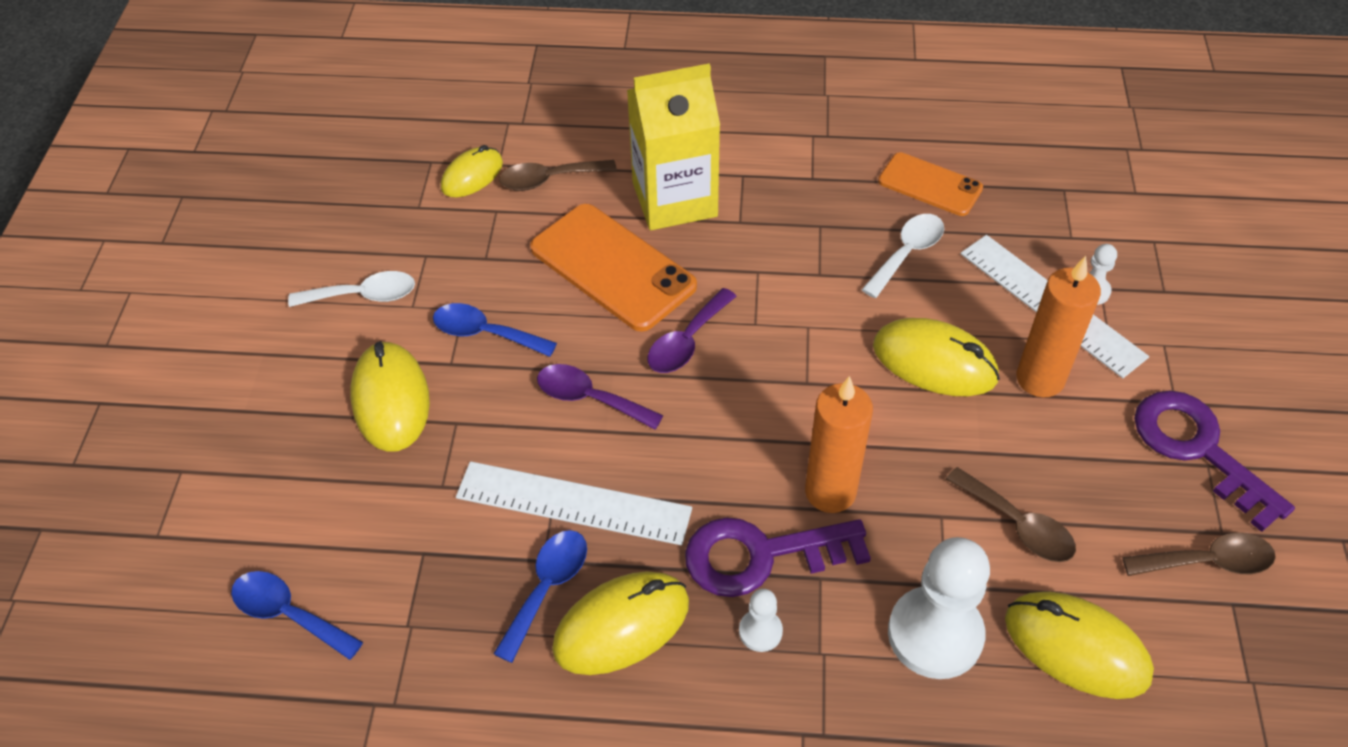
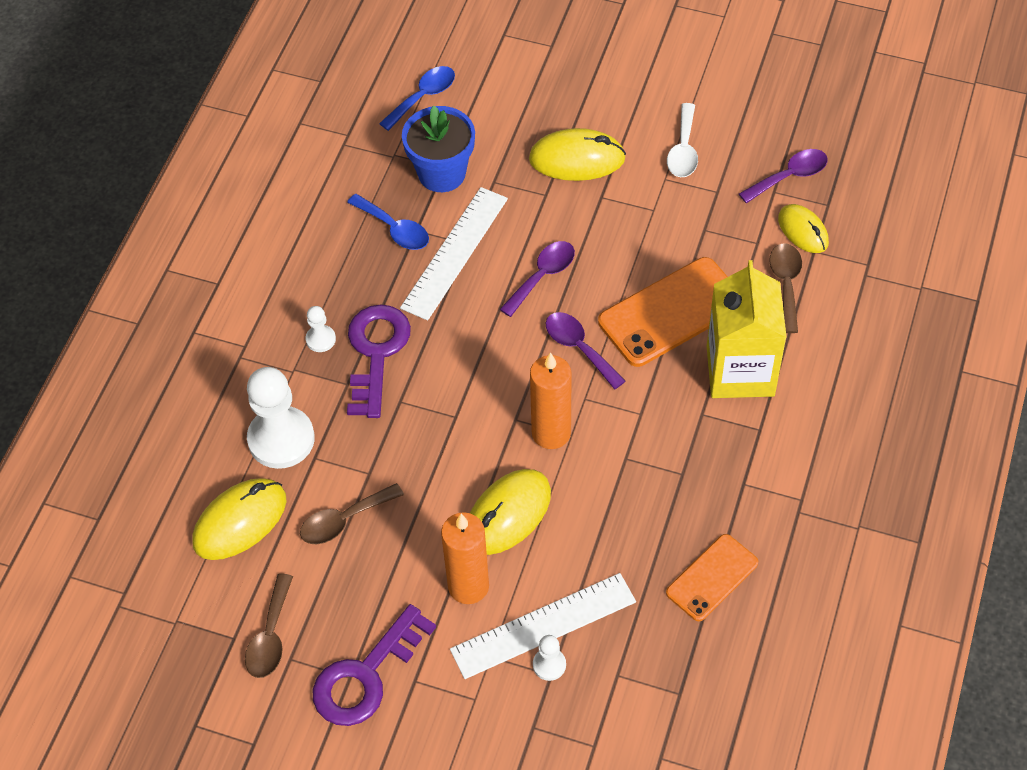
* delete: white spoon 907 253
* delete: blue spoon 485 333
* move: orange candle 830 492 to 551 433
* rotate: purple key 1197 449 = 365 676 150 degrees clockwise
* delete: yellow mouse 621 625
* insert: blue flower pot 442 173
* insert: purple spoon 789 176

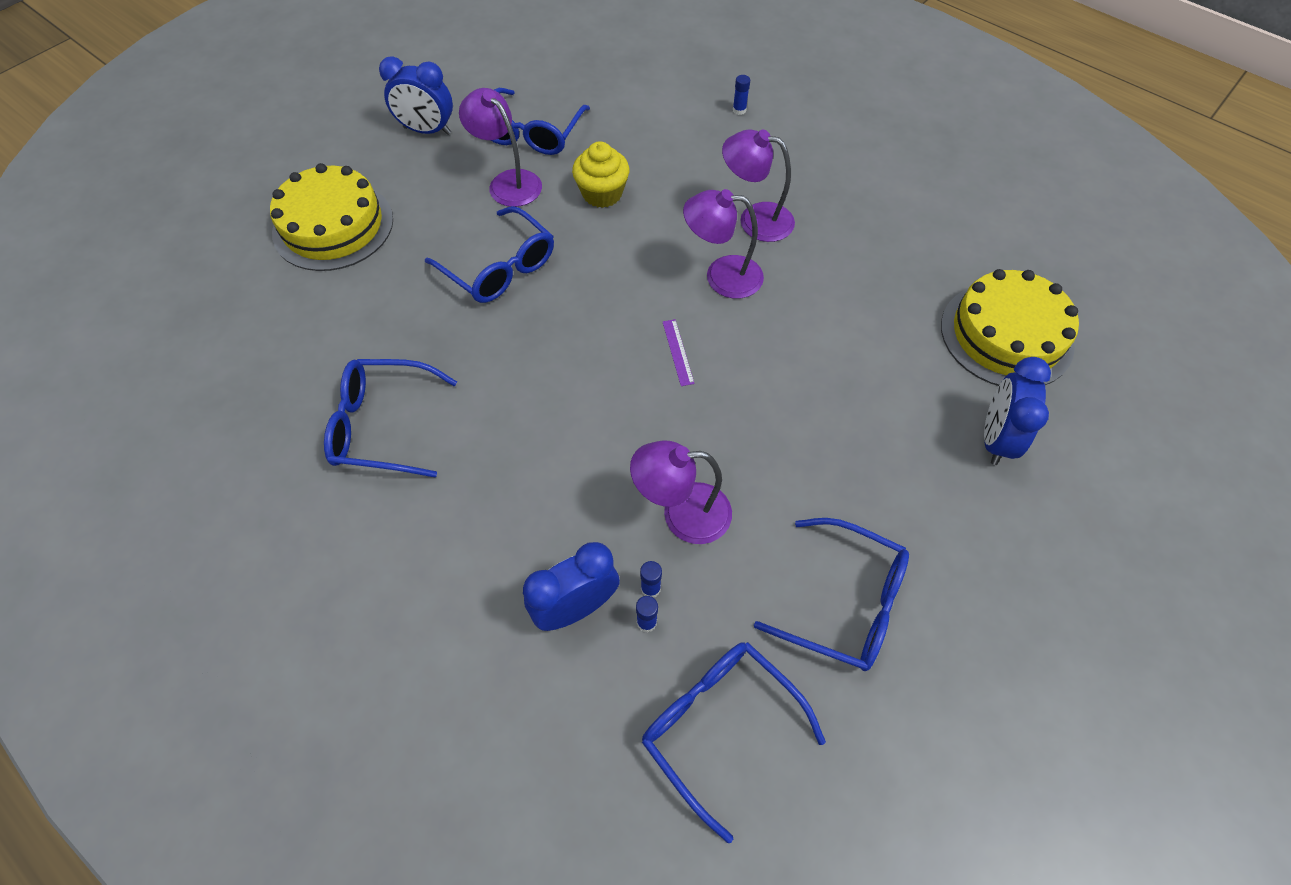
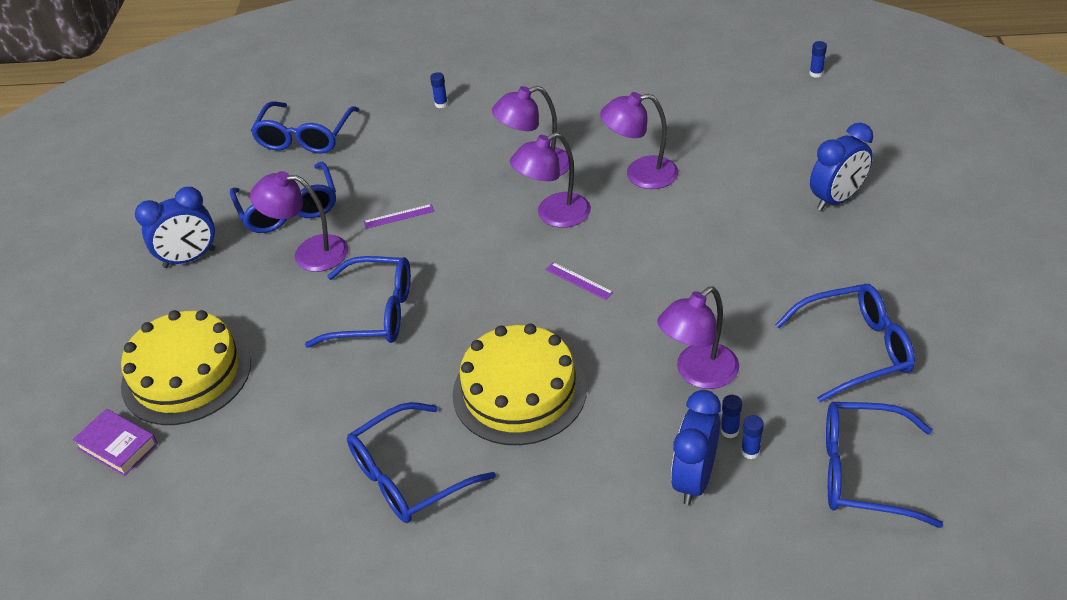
* replace: yellow cupcake 602 193 to purple ruler 398 216
* move: yellow cake 1006 335 to 519 391
* rotate: blue clock 995 439 = 836 199 105 degrees counterclockwise
* insert: blue glue stick 816 73
* insert: purple lamp 640 174
* insert: blue glasses 305 137
* insert: purple book 118 446

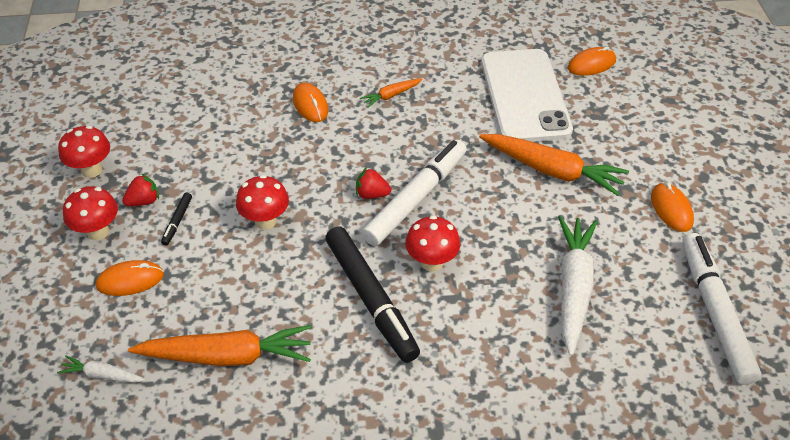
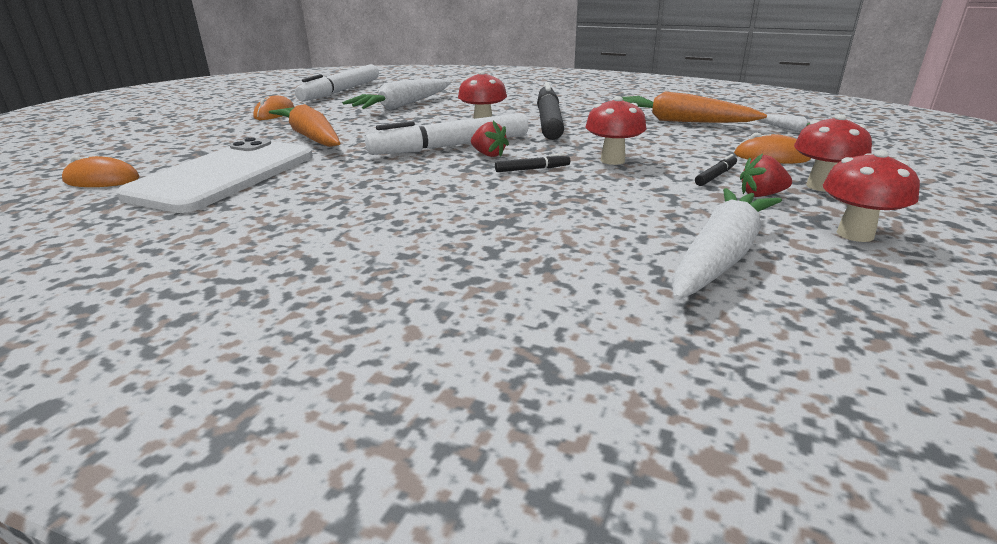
* delete: orange carrot 391 96
* delete: orange mouse 310 104
* insert: black marker 532 169
* insert: white carrot 720 256

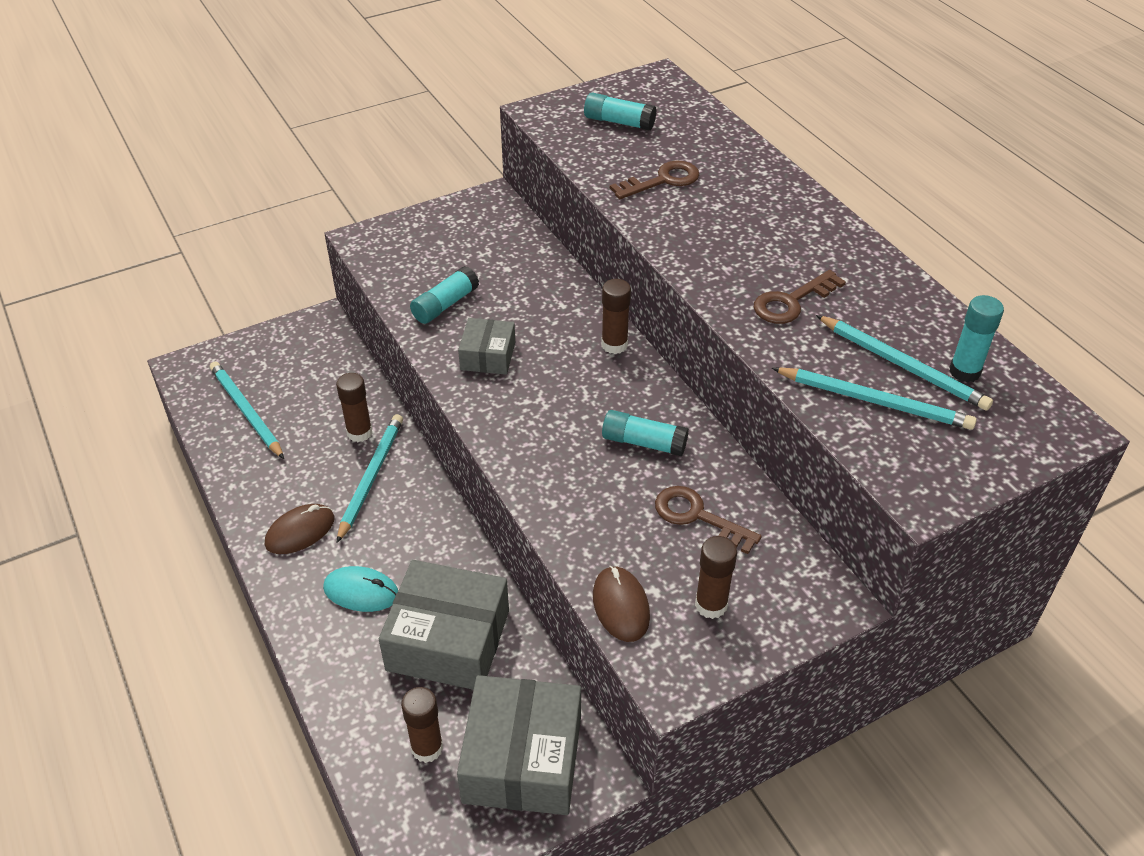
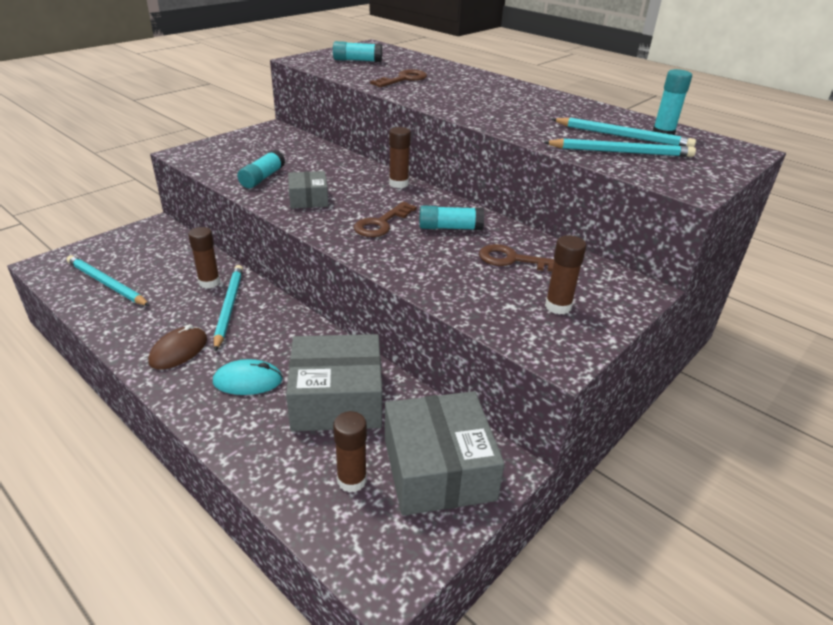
* move: brown key 791 302 to 381 224
* delete: brown mouse 621 606

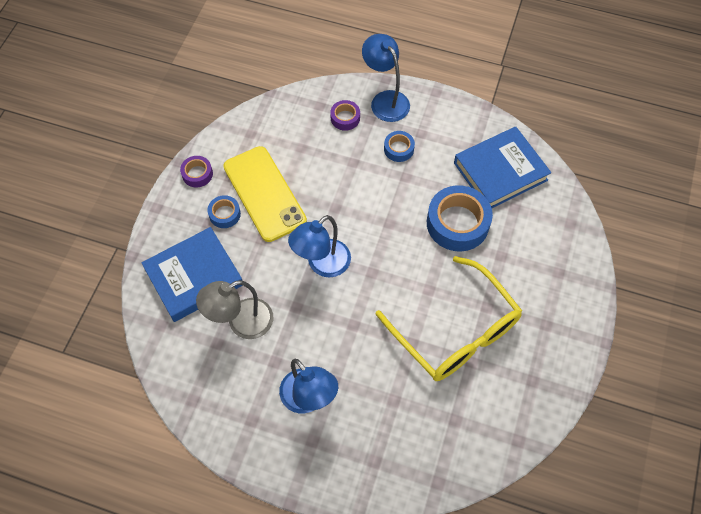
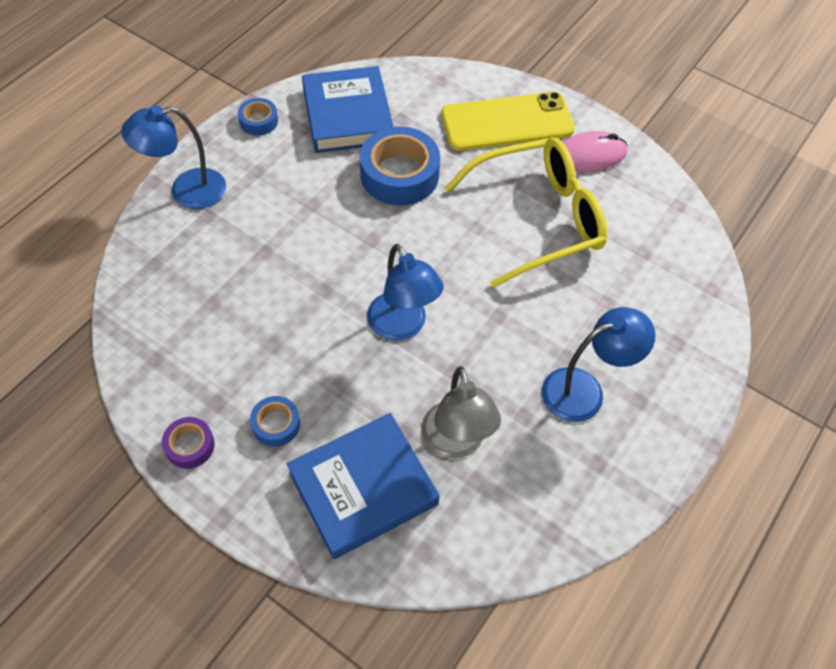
* delete: purple tape 345 118
* move: blue tape 398 149 to 259 121
* move: yellow phone 264 193 to 507 122
* rotate: blue book 194 277 = 363 488 75 degrees clockwise
* insert: pink mouse 589 155

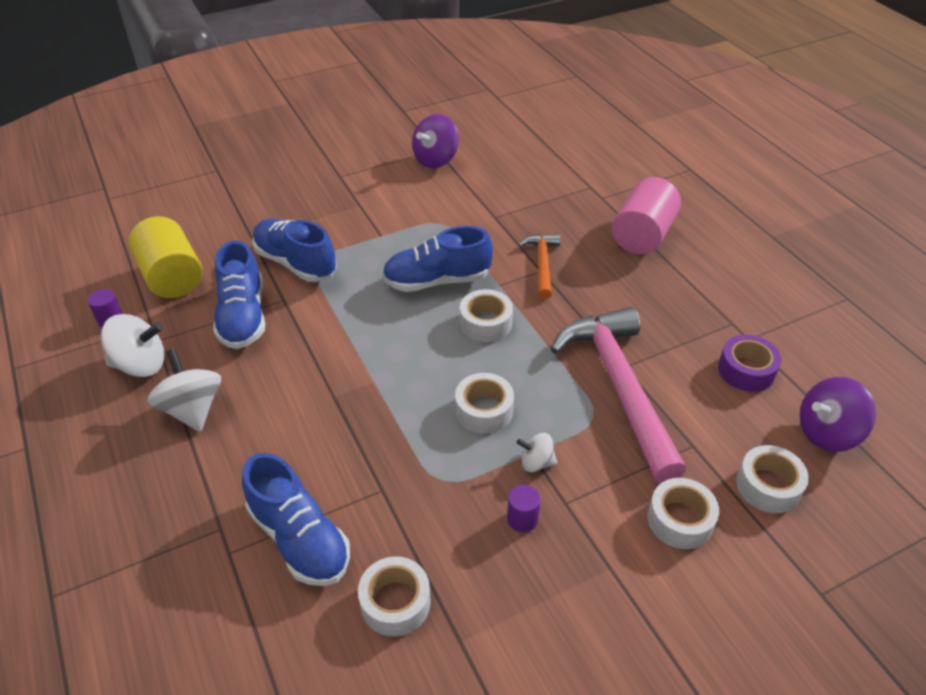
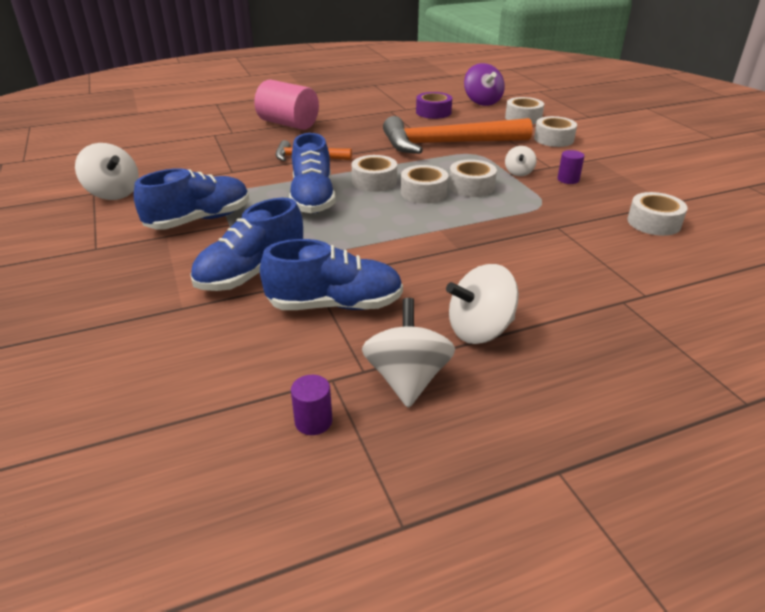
* recolor: purple spinning top 436 160 to white spinning top 113 193
* delete: yellow cylinder 172 277
* recolor: pink hammer 619 387 to orange hammer 447 144
* move: blue shoe 299 538 to 199 220
* insert: white tape 423 193

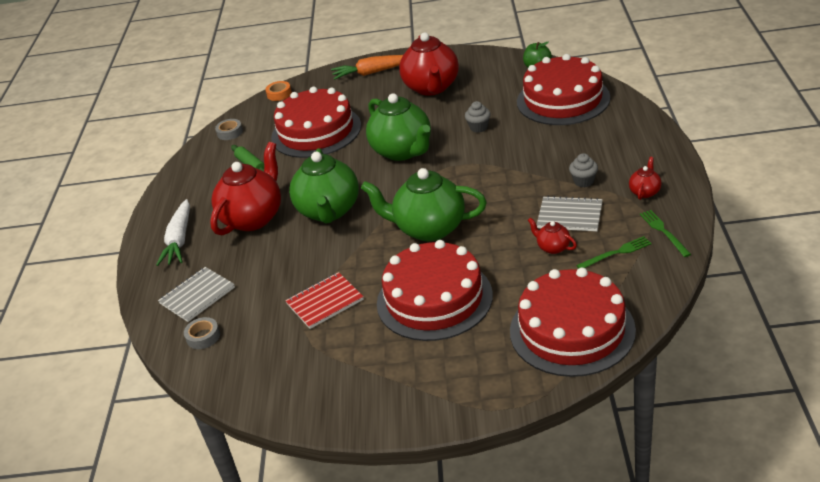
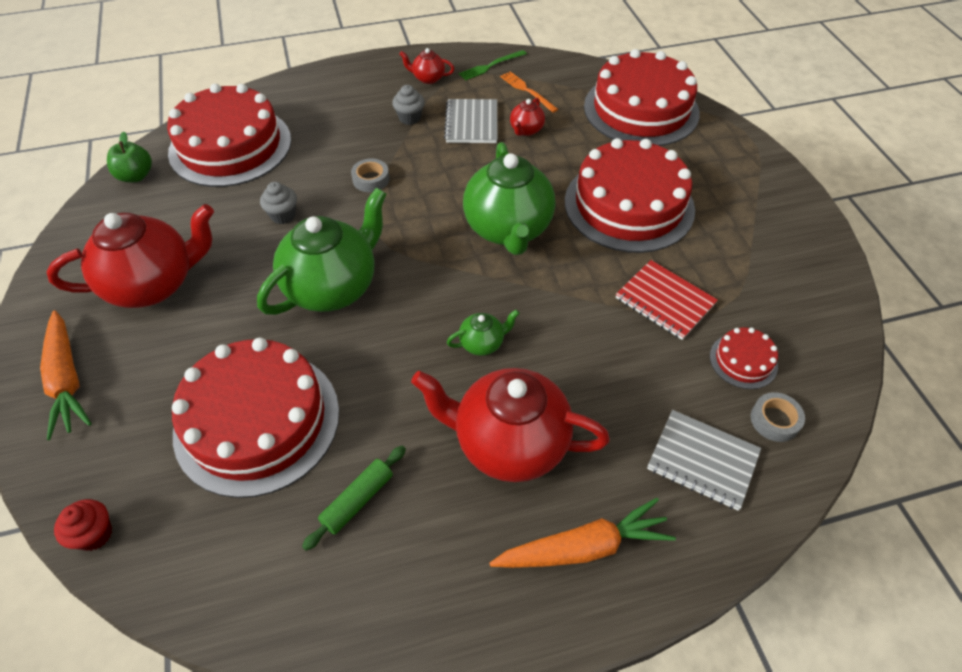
* replace: orange tape 279 94 to red cupcake 94 534
* move: grey tape 230 132 to 371 179
* resize: green teapot 329 211 = 482 343 x0.44
* recolor: white carrot 179 240 to orange carrot 583 547
* recolor: green fork 616 253 to orange fork 527 91
* insert: red cake 743 361

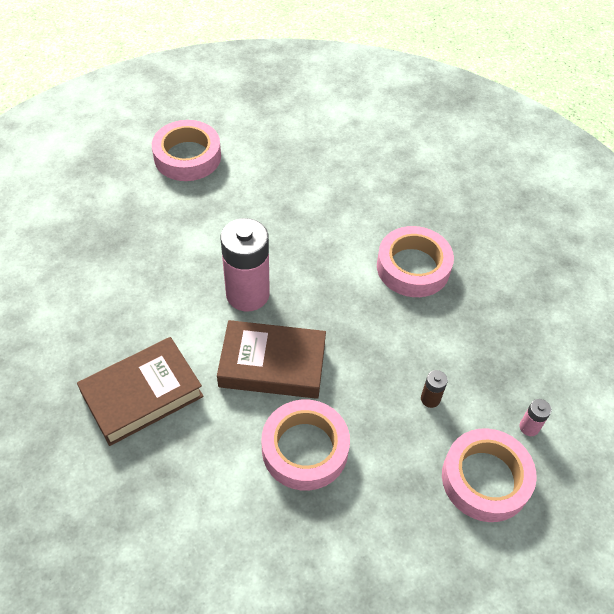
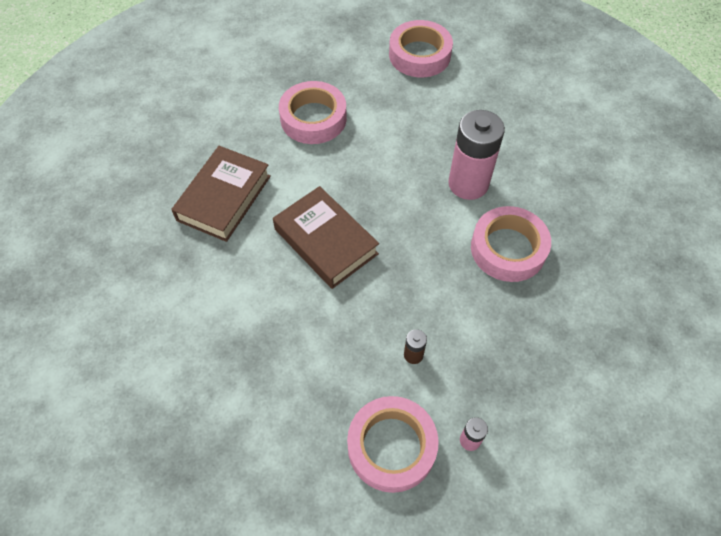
* move: pink battery 247 294 to 468 184
* rotate: brown book 142 395 = 224 198 75 degrees counterclockwise
* move: pink tape 305 449 to 313 118

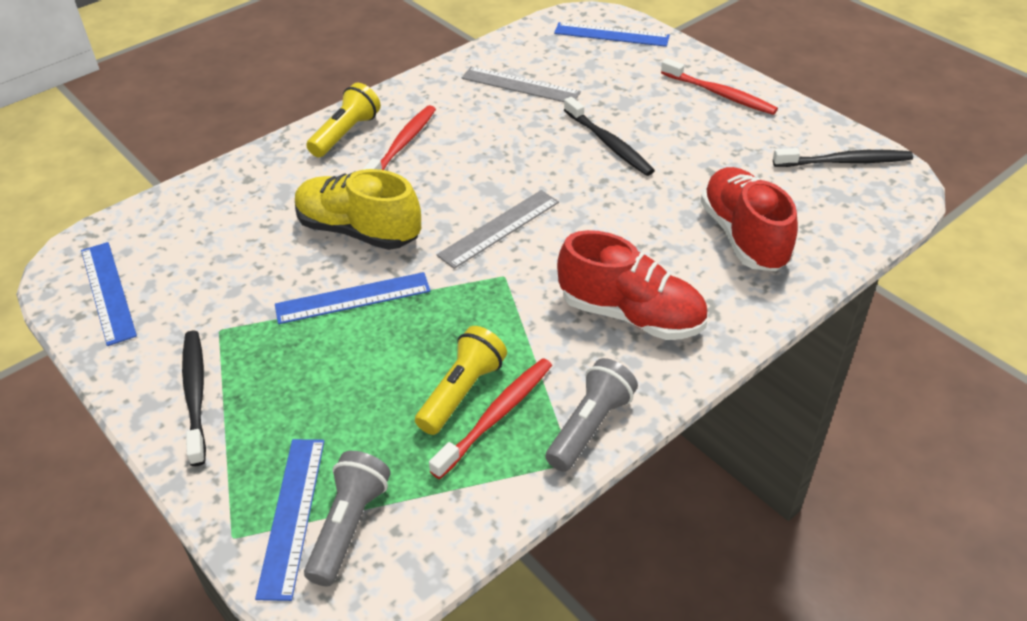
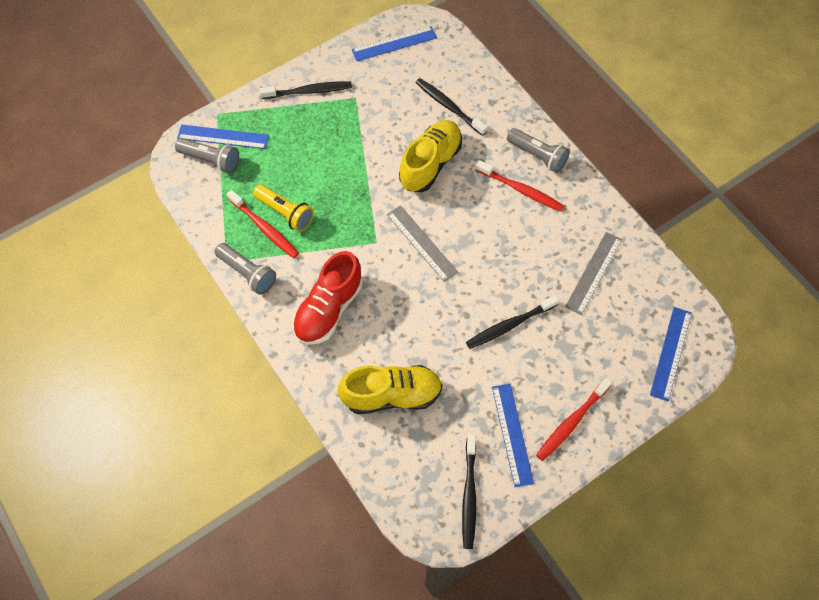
* recolor: yellow flashlight 346 134 to grey flashlight 537 156
* recolor: red shoe 744 236 to yellow shoe 392 395
* move: blue ruler 353 298 to 512 434
* insert: black toothbrush 449 107

